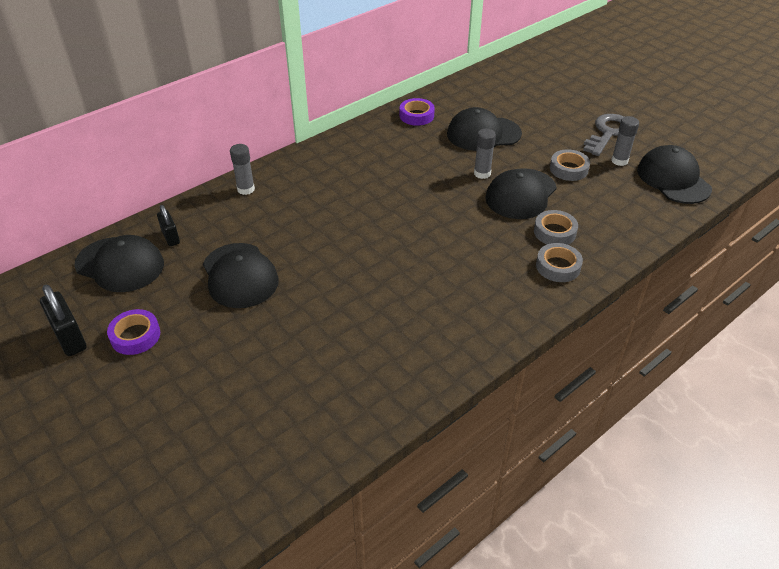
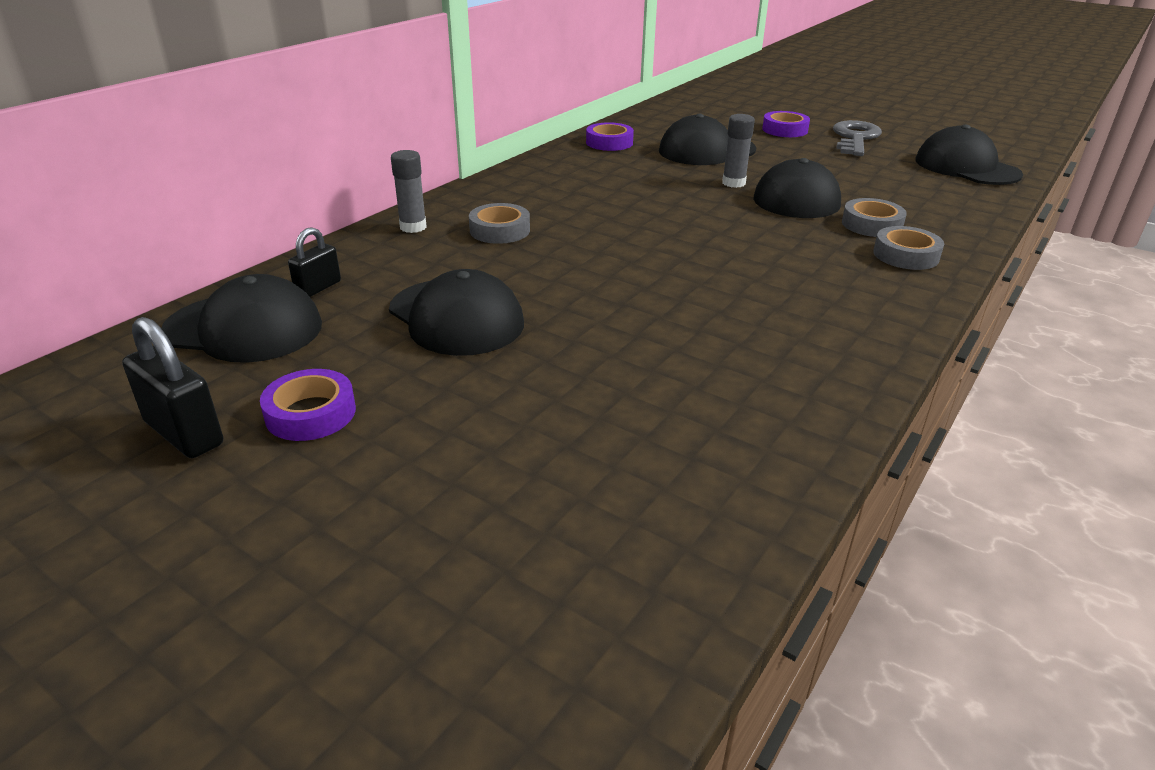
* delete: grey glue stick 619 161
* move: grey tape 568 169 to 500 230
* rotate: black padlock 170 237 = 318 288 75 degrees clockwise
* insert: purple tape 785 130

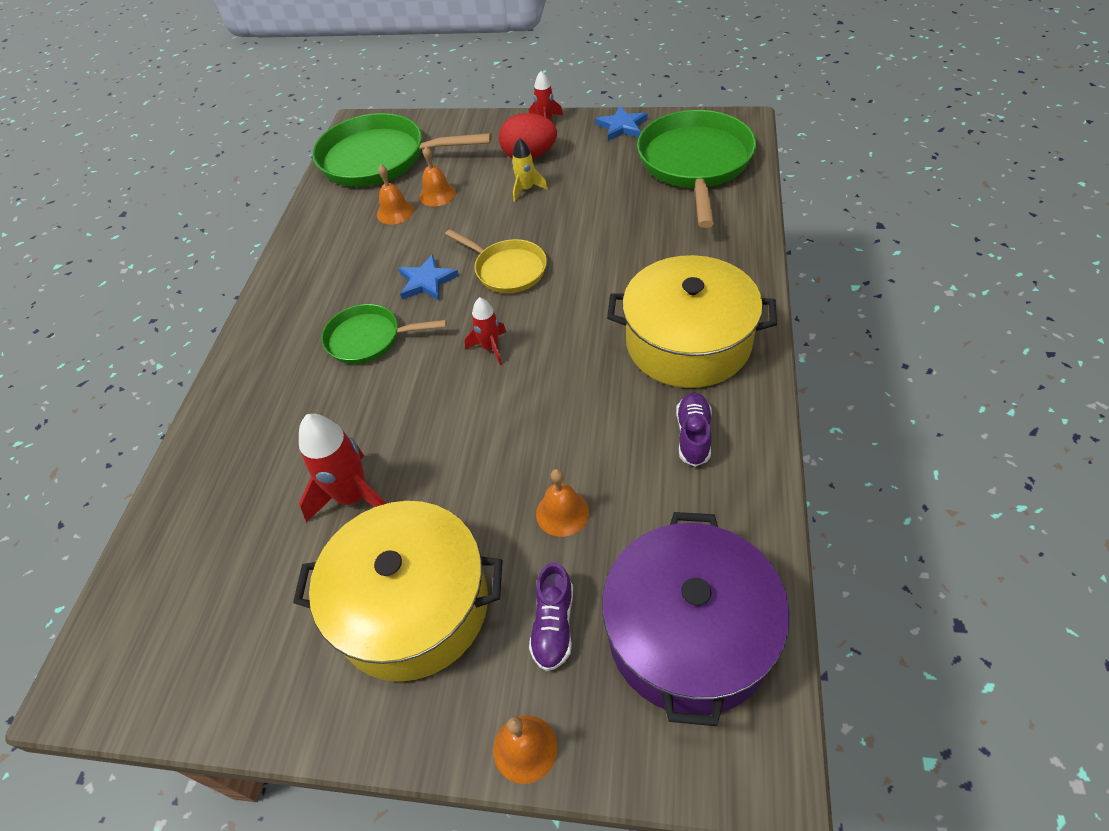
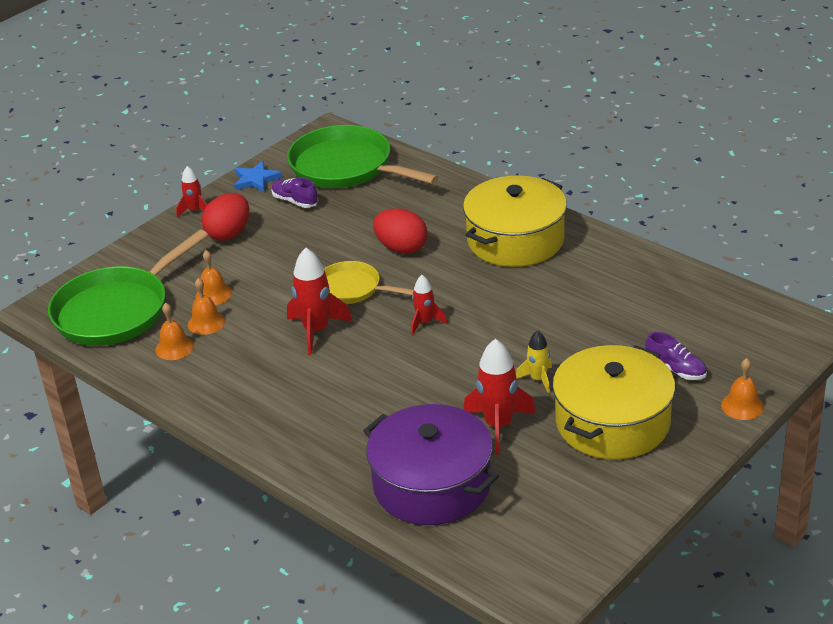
* move: yellow rocket 526 189 to 538 379
* rotate: yellow pan 507 270 = 352 289 135 degrees counterclockwise
* replace: blue star 427 281 to red rocket 316 331
* delete: green pan 368 339
* move: purple shoe 693 435 to 295 201
* move: orange bell 562 512 to 174 348
* move: purple pot 689 634 to 432 485
* insert: red egg 401 248

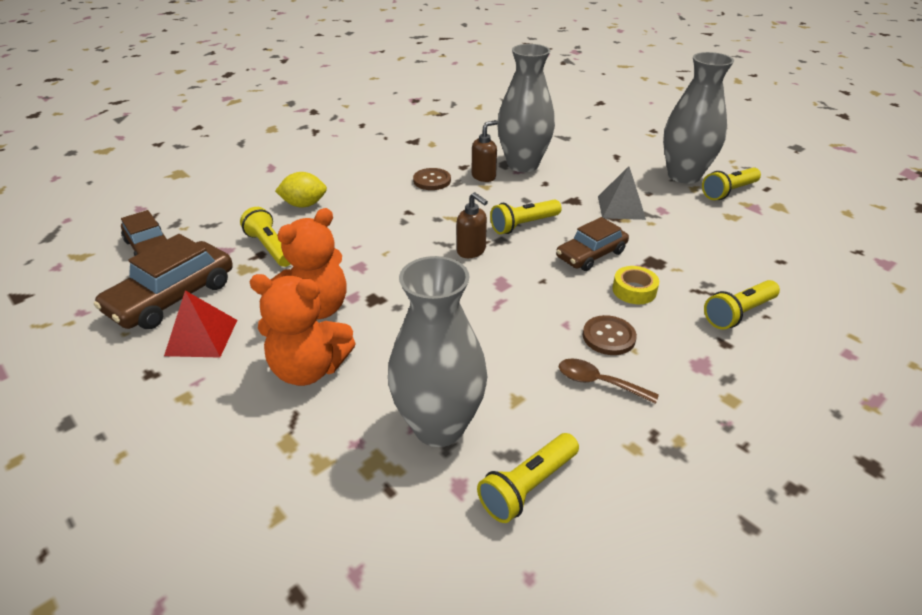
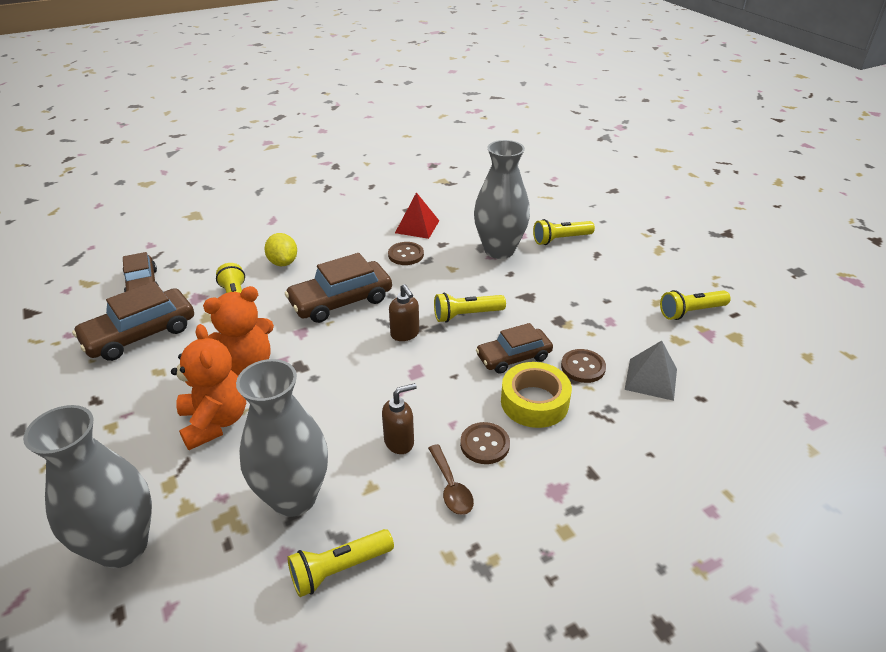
* move: grey vase 684 176 to 122 546
* move: brown soap dispenser 484 176 to 399 442
* move: grey pyramid 621 207 to 651 379
* rotate: yellow lemon 304 205 = 283 262 60 degrees clockwise
* resize: yellow tape 634 290 = 534 402 x1.62
* rotate: orange teddy bear 309 369 = 215 422 135 degrees counterclockwise
* move: yellow flashlight 738 313 to 560 239
* move: red pyramid 201 337 to 417 226
* rotate: brown spoon 598 382 = 451 487 150 degrees counterclockwise
* insert: brown car 341 301
* insert: brown button 583 367

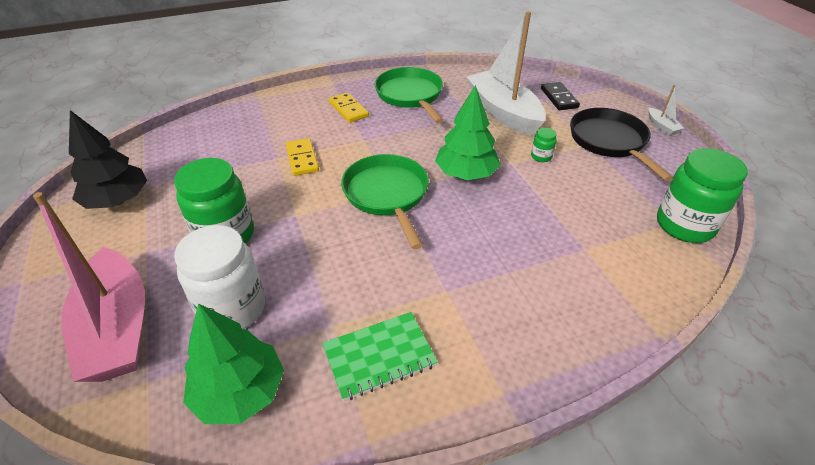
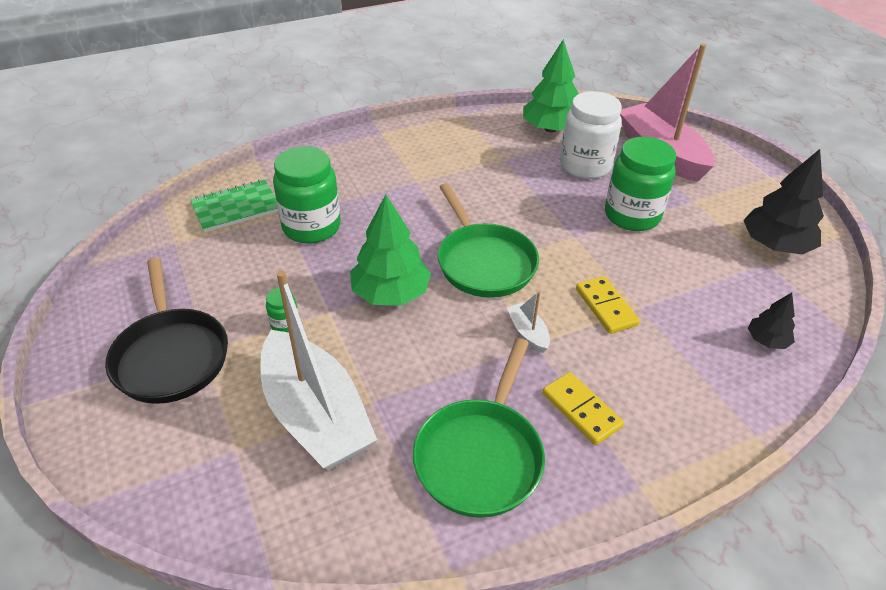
* rotate: green pan 410 95 = 481 456 45 degrees clockwise
* delete: black domino 559 98
* move: white boat 661 127 to 528 333
* move: green jar 684 225 to 311 227
* move: green notebook 379 356 to 236 208
* insert: black tree 766 340

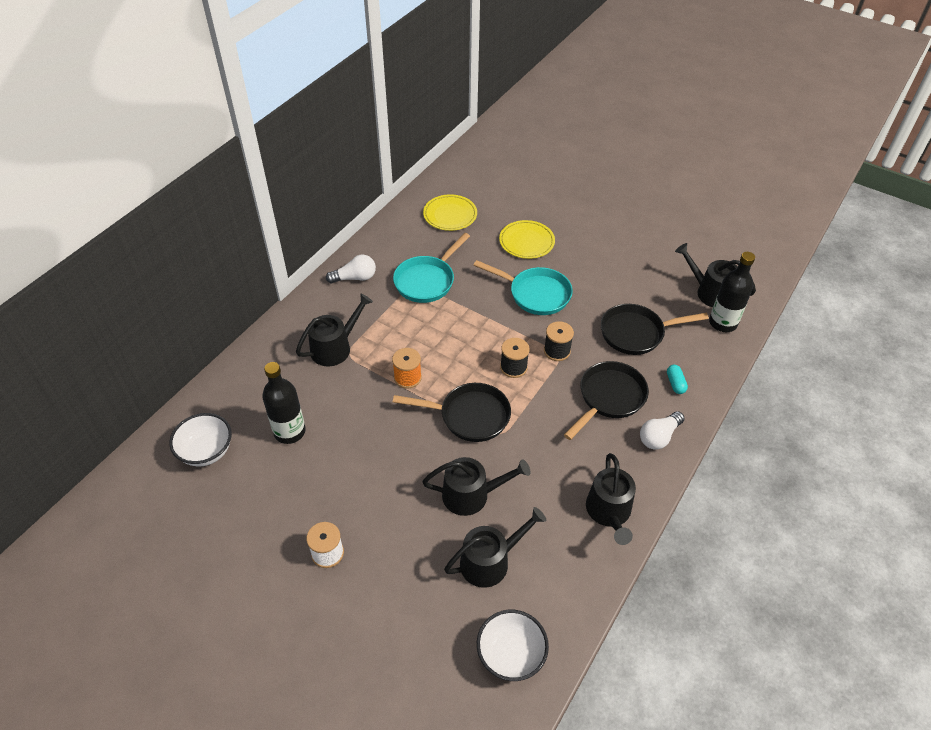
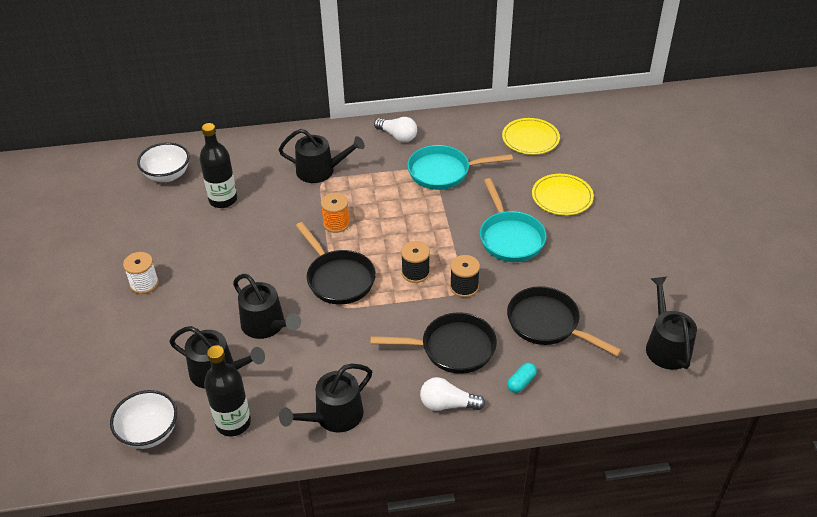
* move: black bottle 722 323 to 233 423

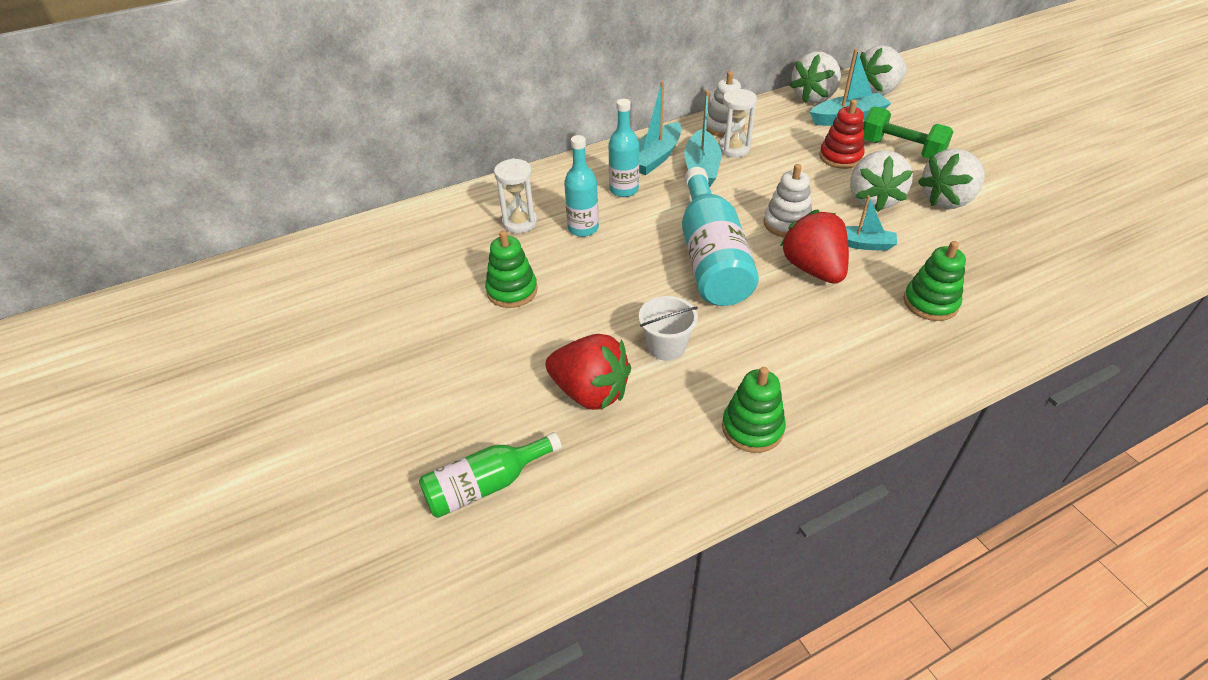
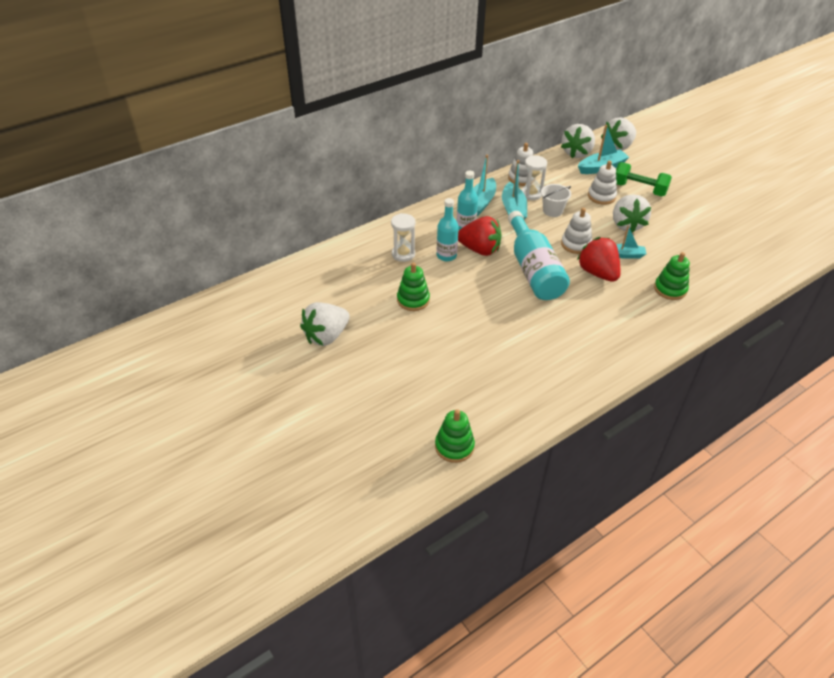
* recolor: red stacking toy 840 157 to white stacking toy 601 196
* move: white strawberry 947 200 to 326 336
* move: white bucket 666 346 to 552 211
* move: red strawberry 590 392 to 479 250
* move: green stacking toy 752 428 to 454 446
* delete: green bottle 486 485

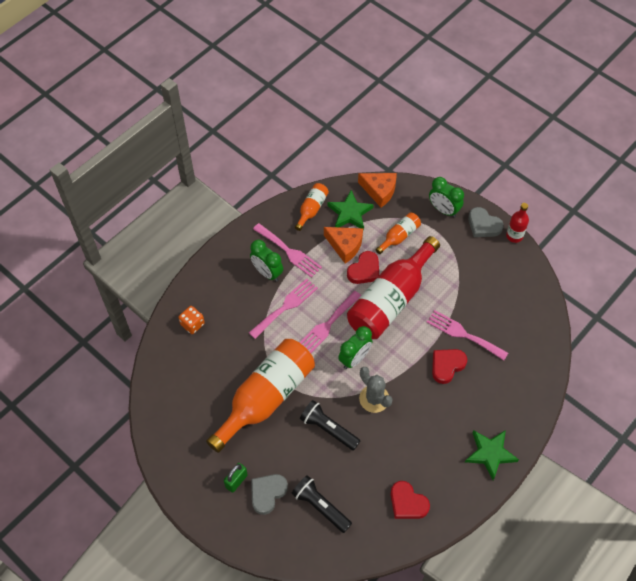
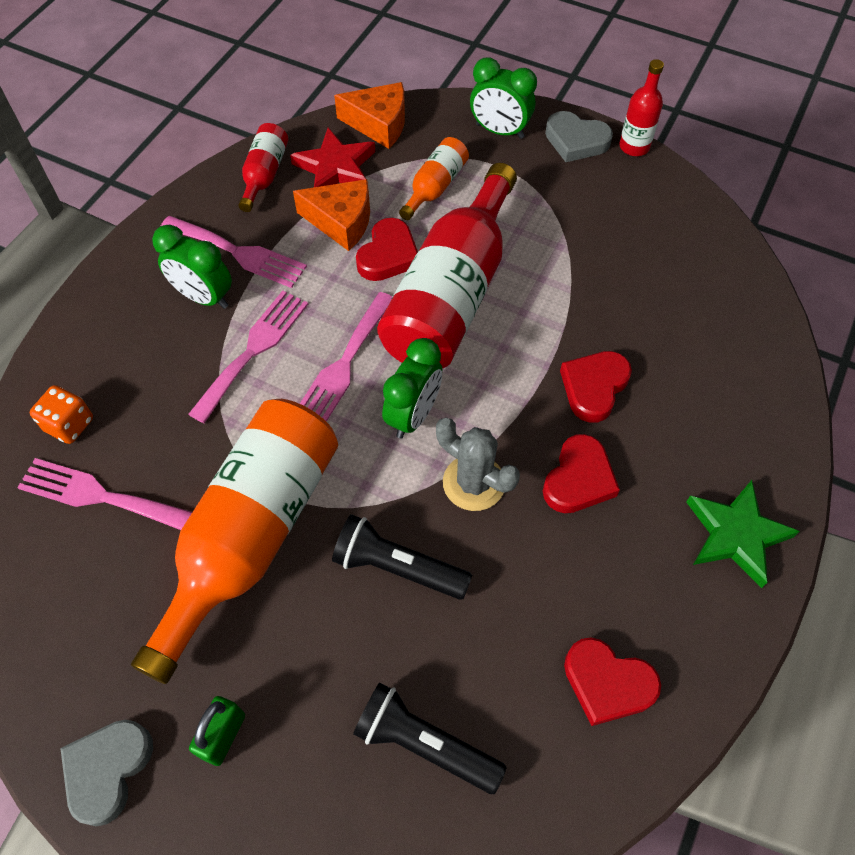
* recolor: orange bottle 312 209 to red bottle 264 175
* recolor: green star 350 213 to red star 335 168
* move: pink fork 463 334 to 100 496
* move: grey heart 267 493 to 108 770
* insert: red heart 578 479

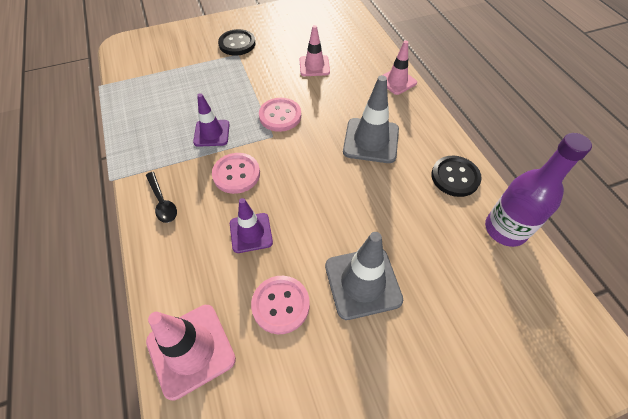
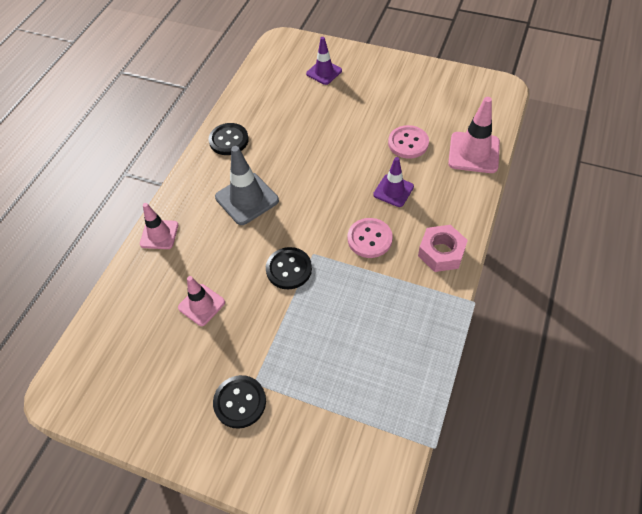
* move: purple traffic cone 212 133 to 324 72
* recolor: pink button 280 116 to black button 289 269
* delete: purple bottle 505 229
* replace: black spoon 162 202 to pink nut 441 252
* delete: grey traffic cone 362 282

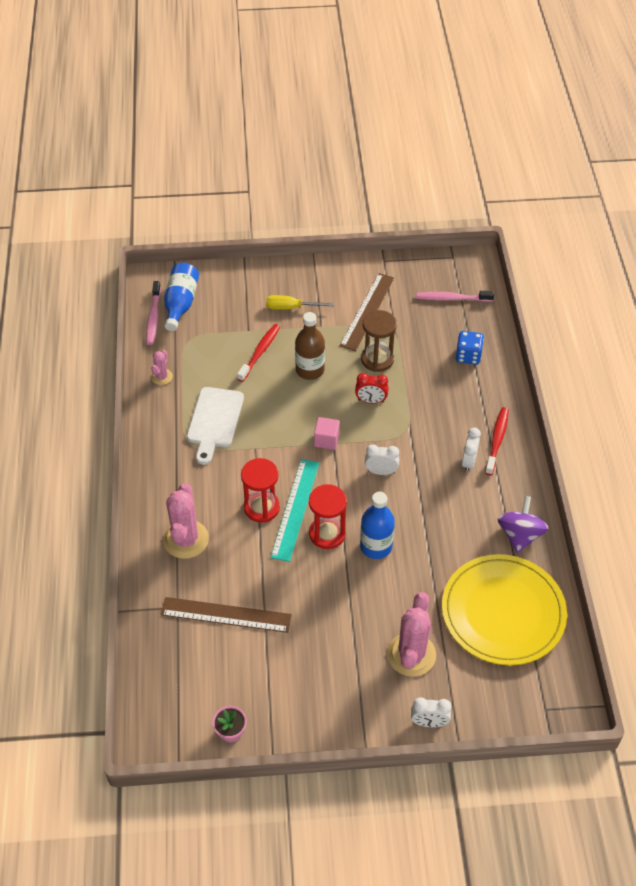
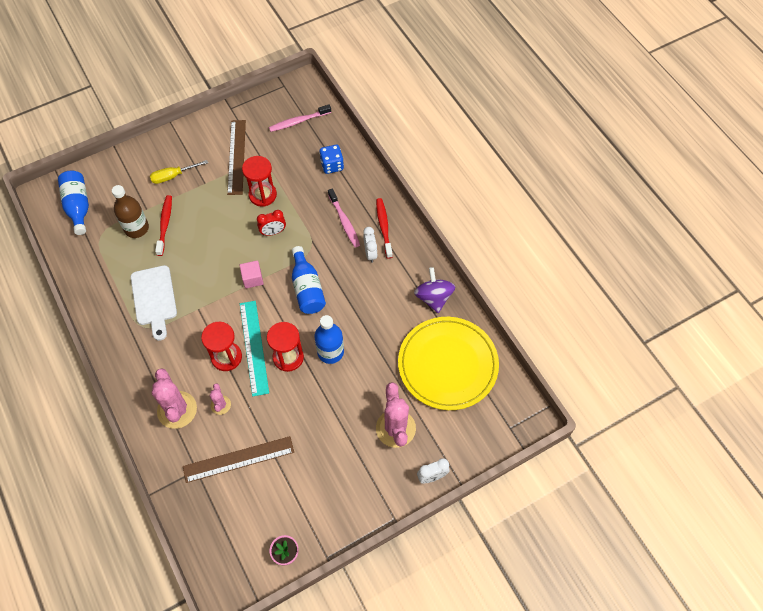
* move: pink toothbrush 153 317 to 344 221
* recolor: brown hourglass 377 359 to red hourglass 262 195
* move: brown bottle 310 370 to 136 228
* move: pink cactus 162 377 to 220 405
* replace: white clock 381 471 to blue bottle 307 288

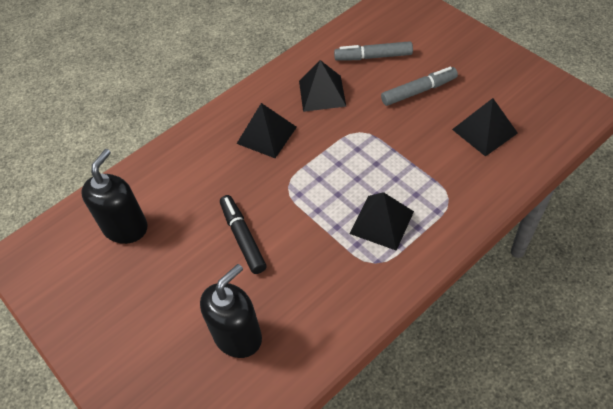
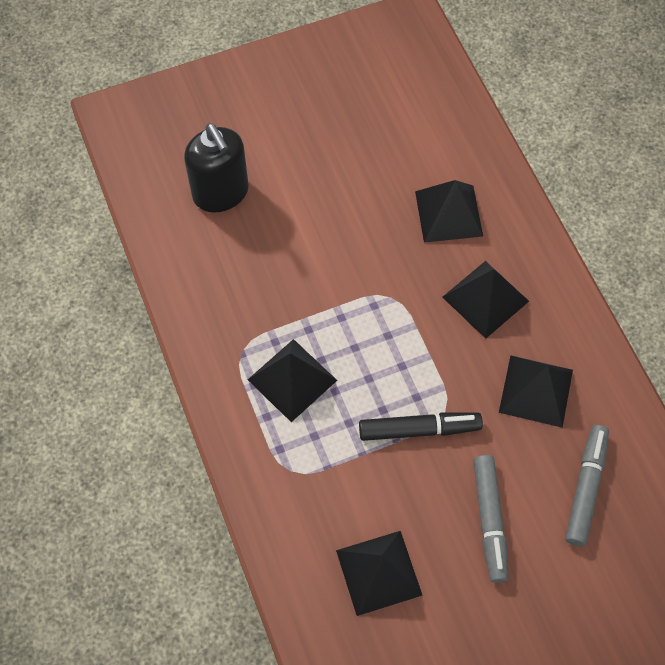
* delete: black soap dispenser 125 227
* move: black marker 243 237 to 419 429
* insert: black pyramid 448 213

